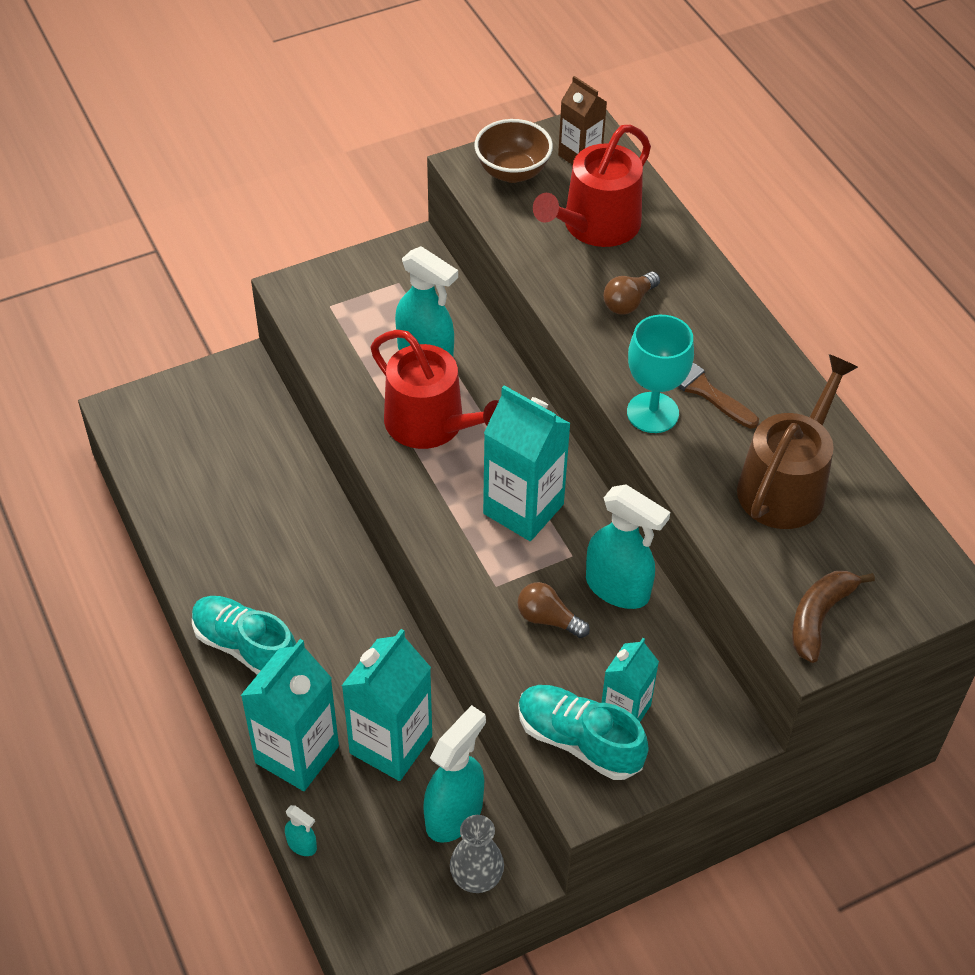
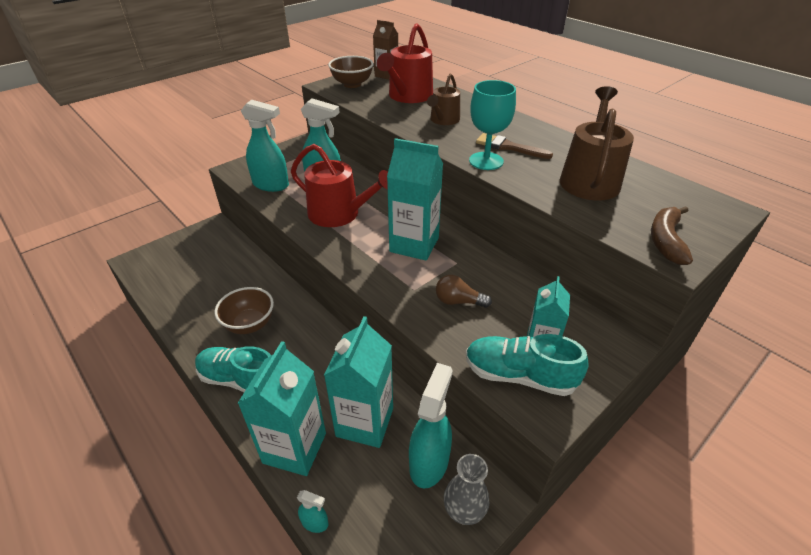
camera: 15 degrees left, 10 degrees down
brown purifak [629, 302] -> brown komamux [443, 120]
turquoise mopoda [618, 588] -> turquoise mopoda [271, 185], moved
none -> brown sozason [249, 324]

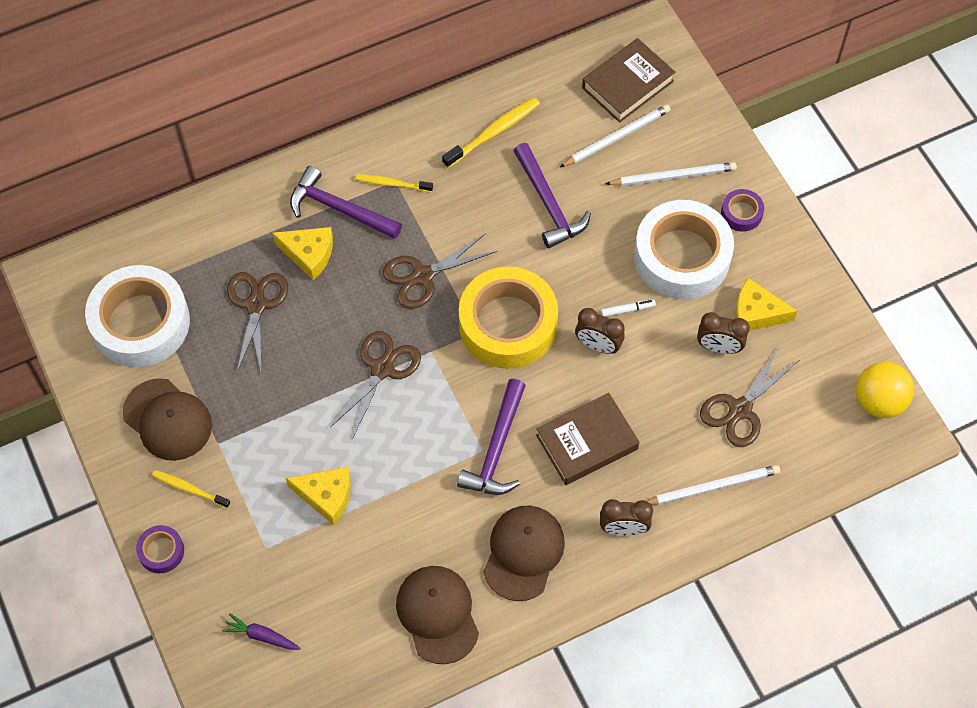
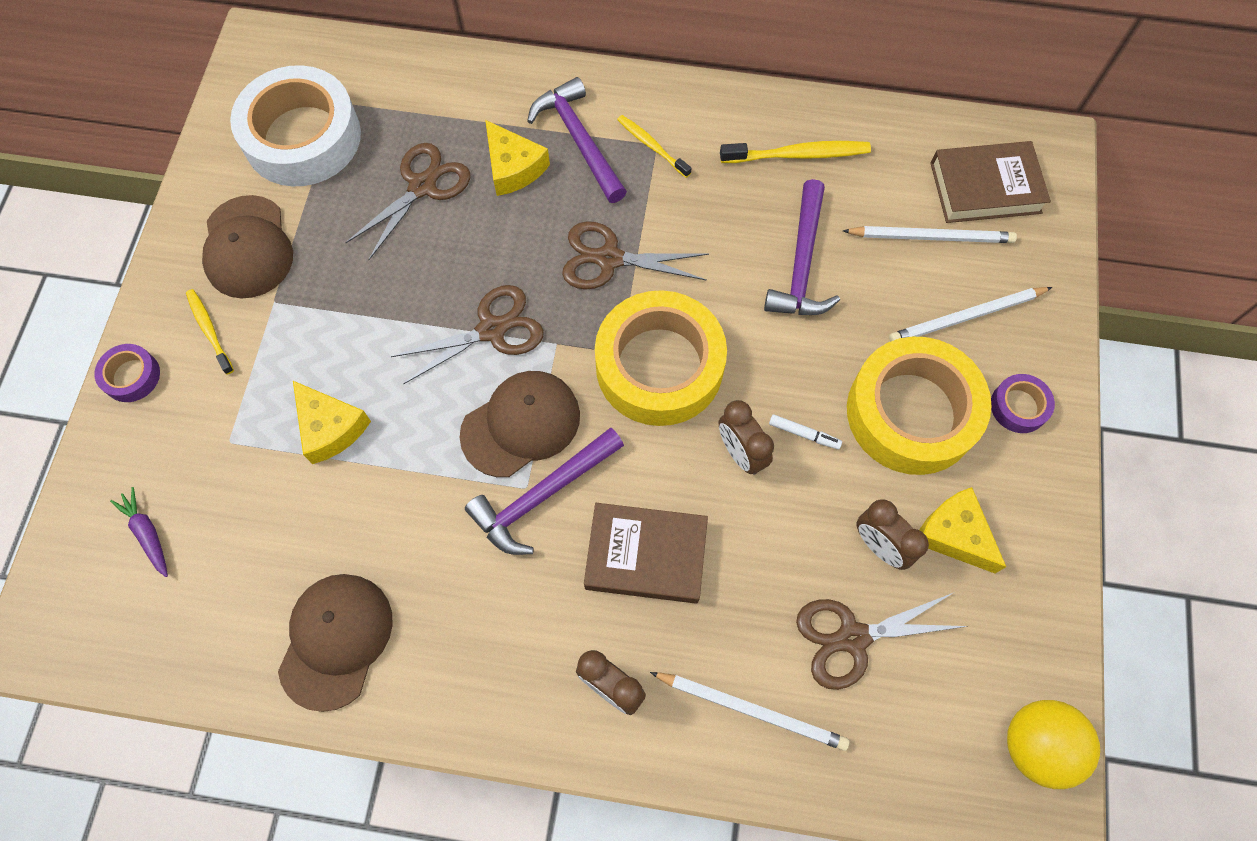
camera: 35 degrees right, 5 degrees up
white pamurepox [673, 176] -> white pamurepox [966, 317], 135 degrees clockwise
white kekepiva [682, 256] -> yellow kekepiva [911, 413]
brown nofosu [523, 553] -> brown nofosu [521, 424], moved

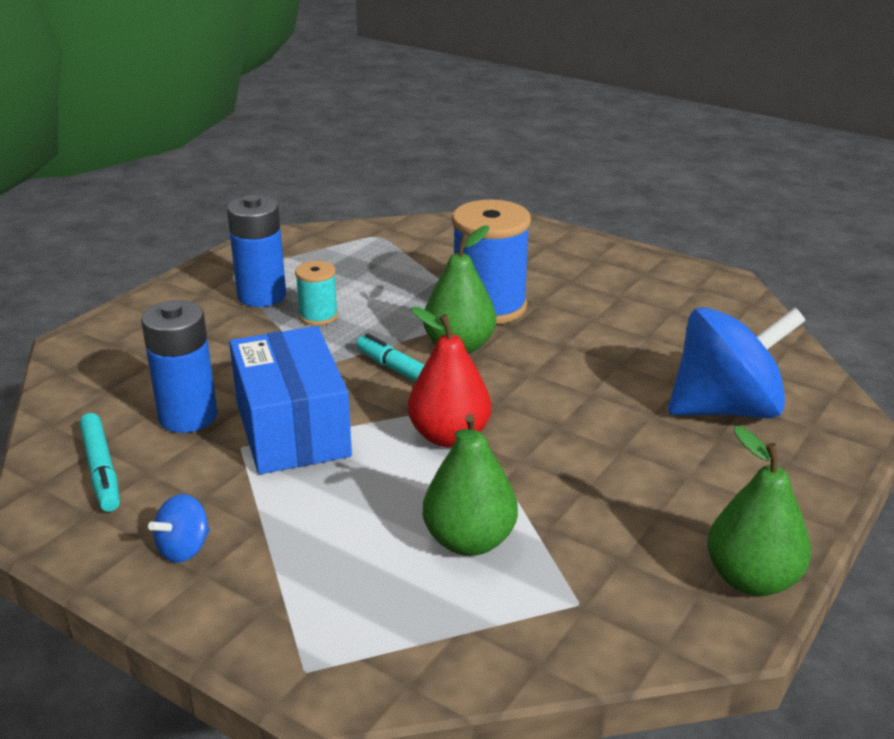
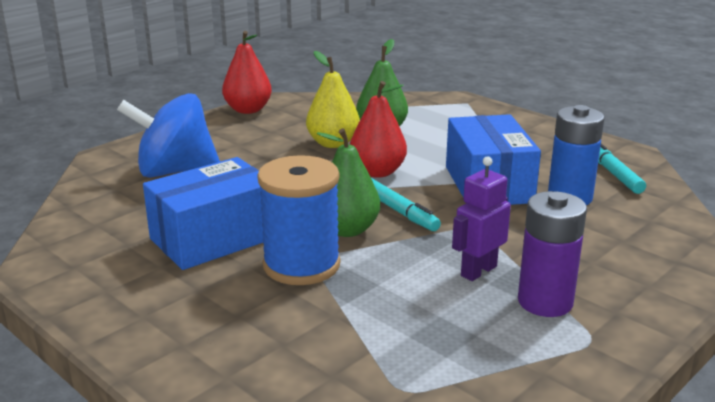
camera: 170 degrees left, 5 degrees down
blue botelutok [262, 296] -> purple botelutok [545, 302]
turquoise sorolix [318, 316] -> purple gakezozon [478, 271]
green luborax [752, 579] -> red luborax [248, 110]
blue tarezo [184, 549] -> none
none -> yellow luborax [333, 143]
none -> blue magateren [213, 238]

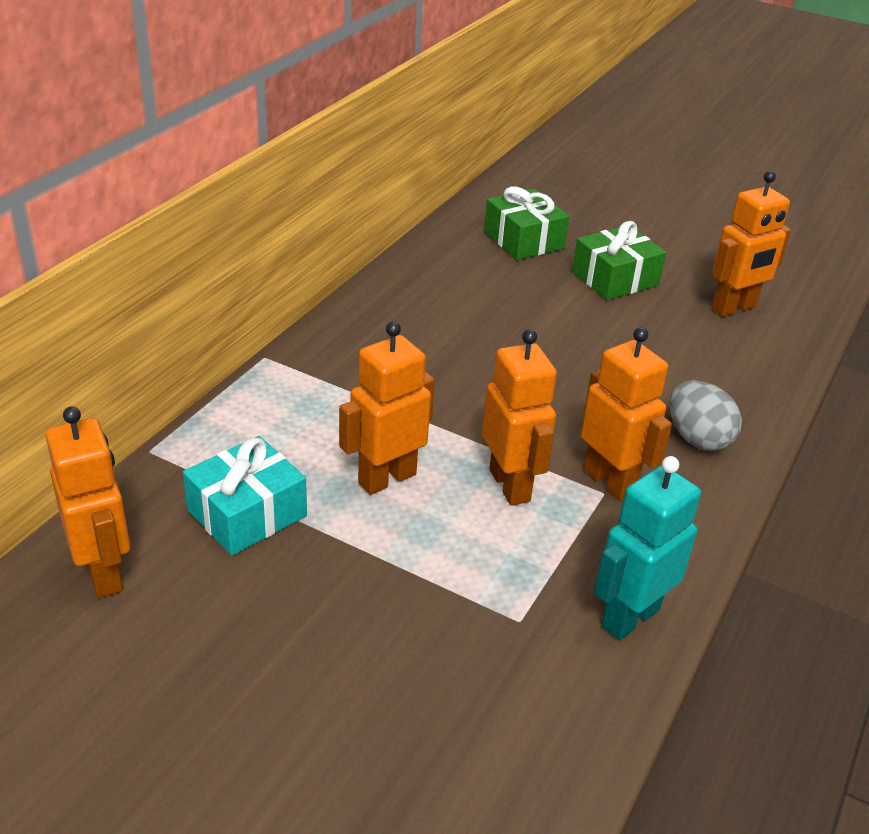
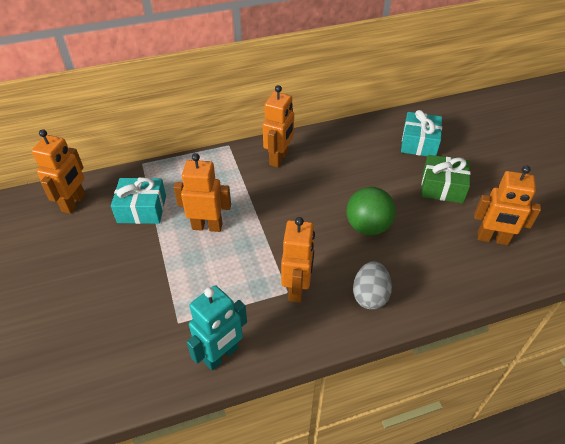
camera: 45 degrees right, 10 degrees up
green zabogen [523, 240] -> turquoise zabogen [419, 143]
orange gakezozon [510, 485] -> orange gakezozon [279, 158], moved
turquoise gakezozon [629, 617] -> turquoise gakezozon [221, 355], 135 degrees clockwise
none -> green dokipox [367, 227]

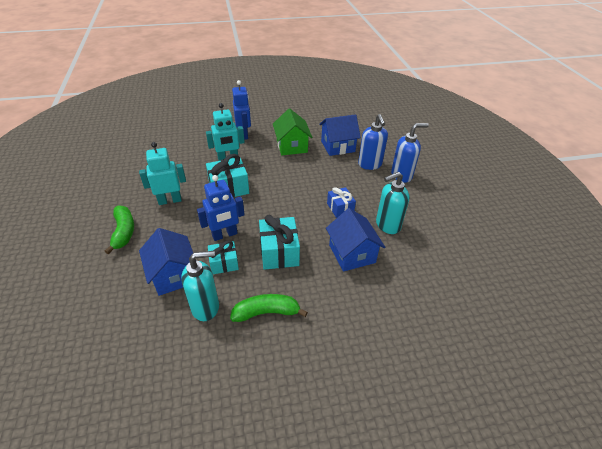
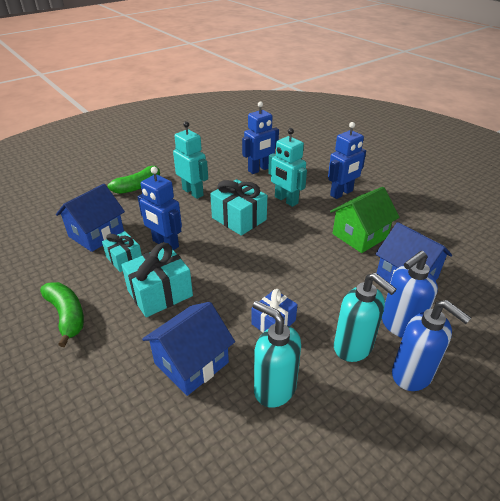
camera: 65 degrees right, 5 degrees down
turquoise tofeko [205, 307] -> turquoise tofeko [353, 347], moved
none -> blue gakezozon [259, 169]

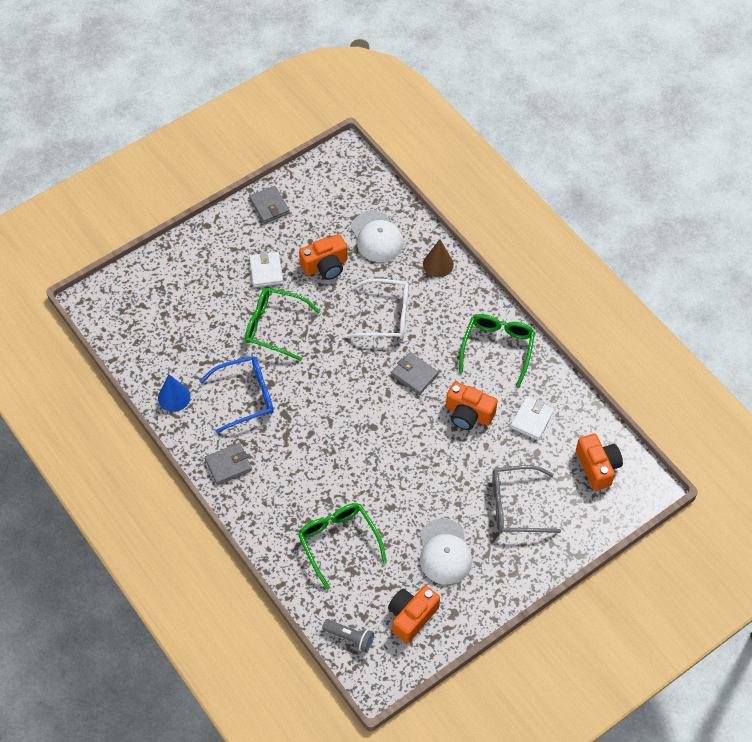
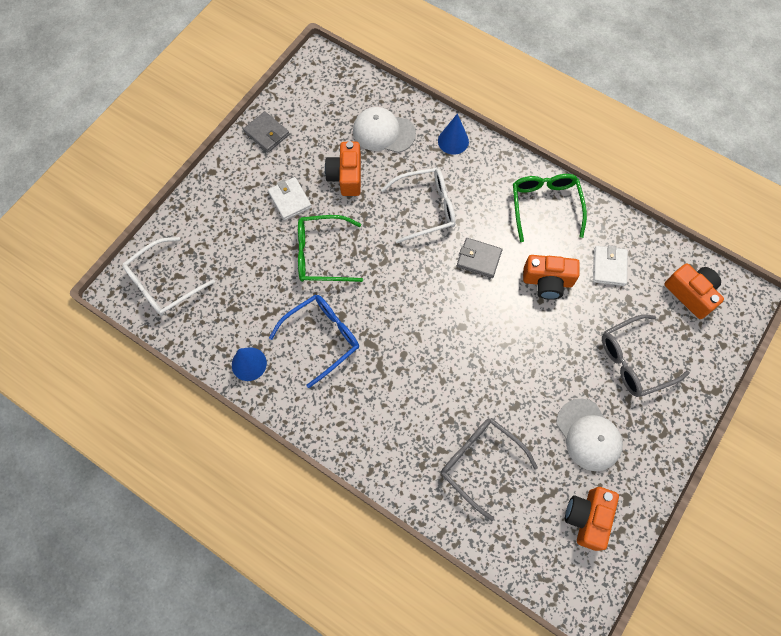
camera: 20 degrees left, 10 degrees up
white nofosu [376, 237] -> white nofosu [383, 132], 150 degrees clockwise
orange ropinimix [325, 266] -> orange ropinimix [346, 176], 135 degrees clockwise
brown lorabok [438, 264] -> blue lorabok [453, 141]
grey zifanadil [228, 465] -> none
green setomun [338, 542] -> grey setomun [480, 463]
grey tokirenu [350, 637] -> none
none -> white setomun [163, 283]

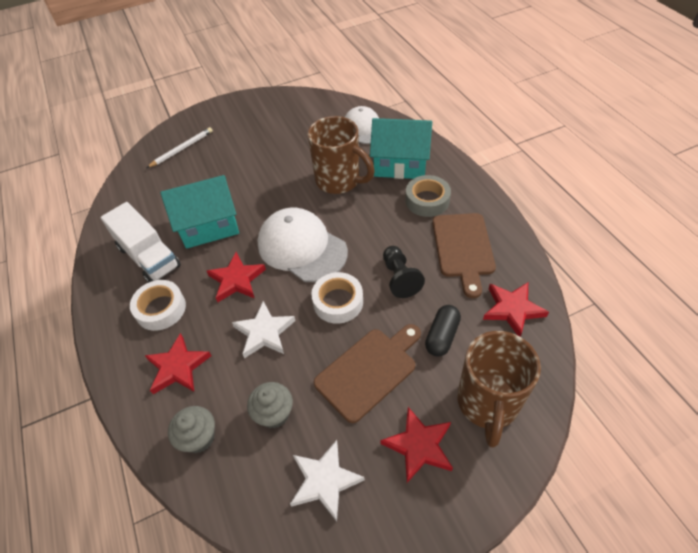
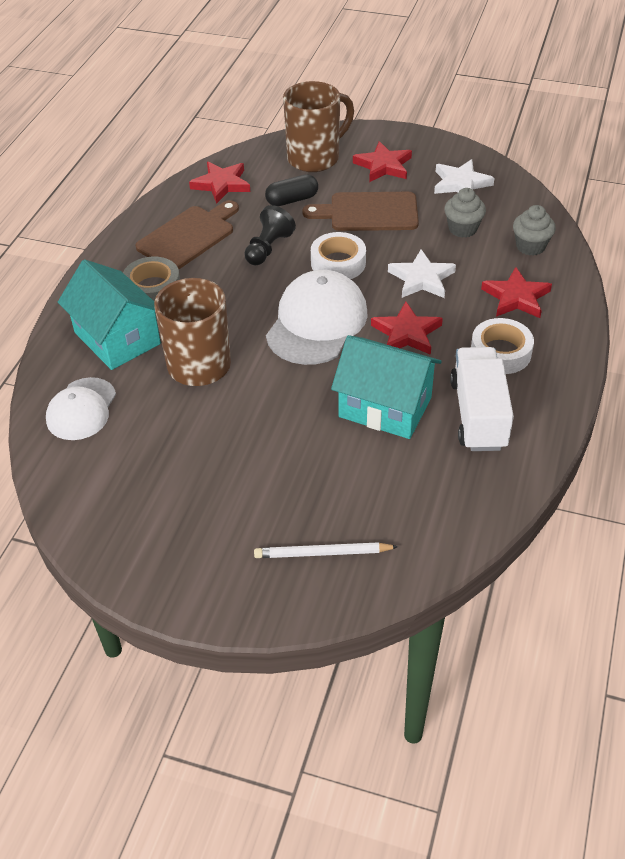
camera: 140 degrees left, 5 degrees down
white nofosu [302, 247] -> white nofosu [317, 323], 150 degrees counterclockwise

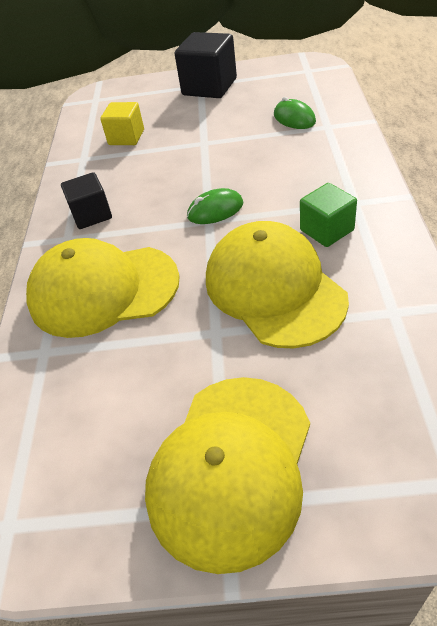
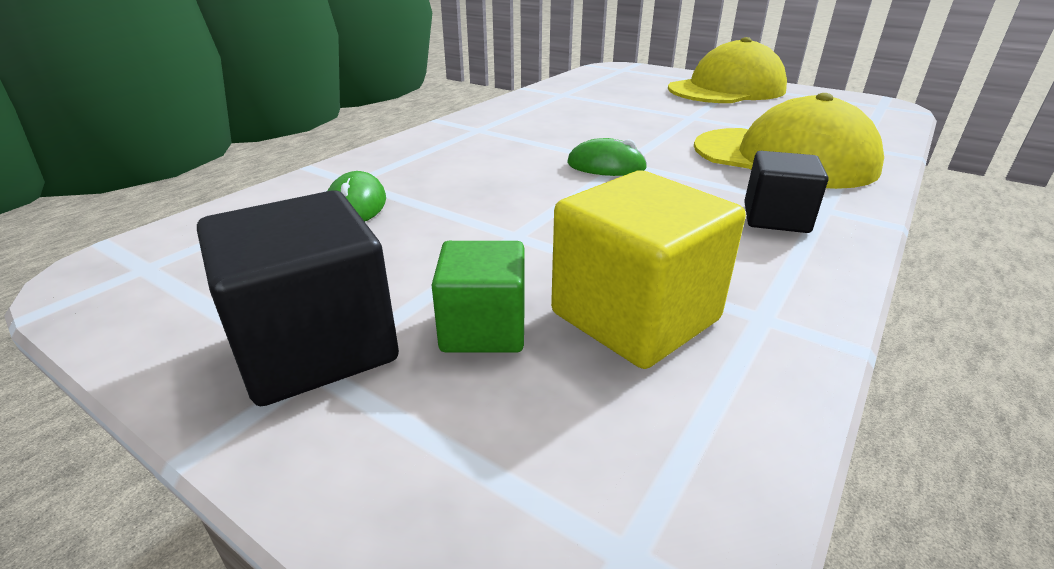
camera: 150 degrees left, 15 degrees down
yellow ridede [126, 137] -> yellow ridede [635, 316], x1.59
green ridede [326, 230] -> green ridede [483, 328], moved
yellow nofosu [274, 288] -> none

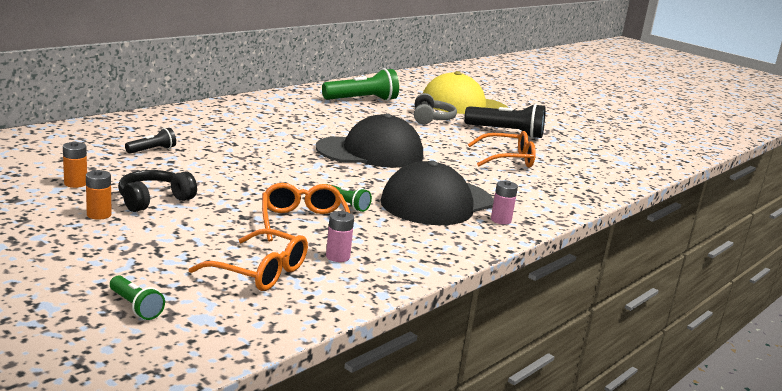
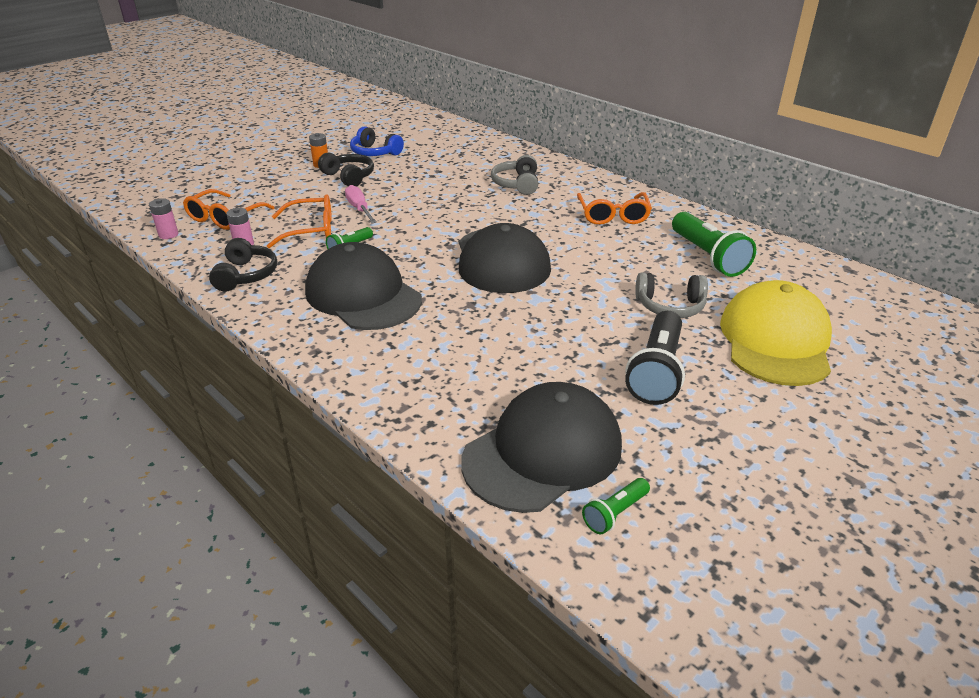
camera: 95 degrees right, 15 degrees up
black tokirenu [152, 150] -> none
orange setomun [507, 159] -> orange setomun [613, 216], moved
orange botelutok [75, 183] -> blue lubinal [375, 153]
pink botelutok [501, 220] -> pink botelutok [168, 235], moved
green tokirenu [135, 307] -> green tokirenu [615, 513], moved
none -> grey lubinal [517, 184]
none -> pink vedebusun [359, 209]
none -> black lubinal [246, 275]
none -> black nofosu [543, 452]

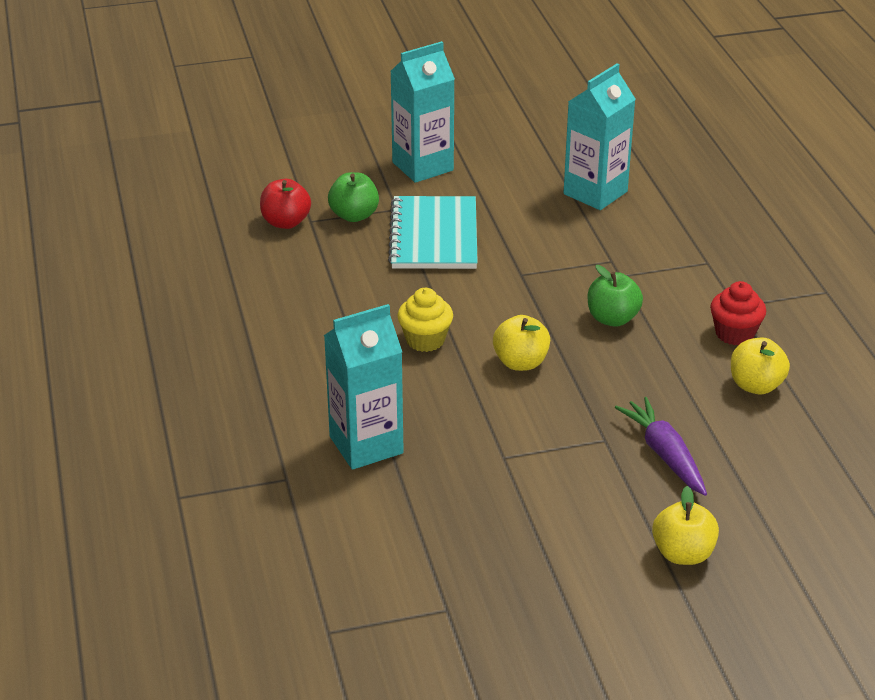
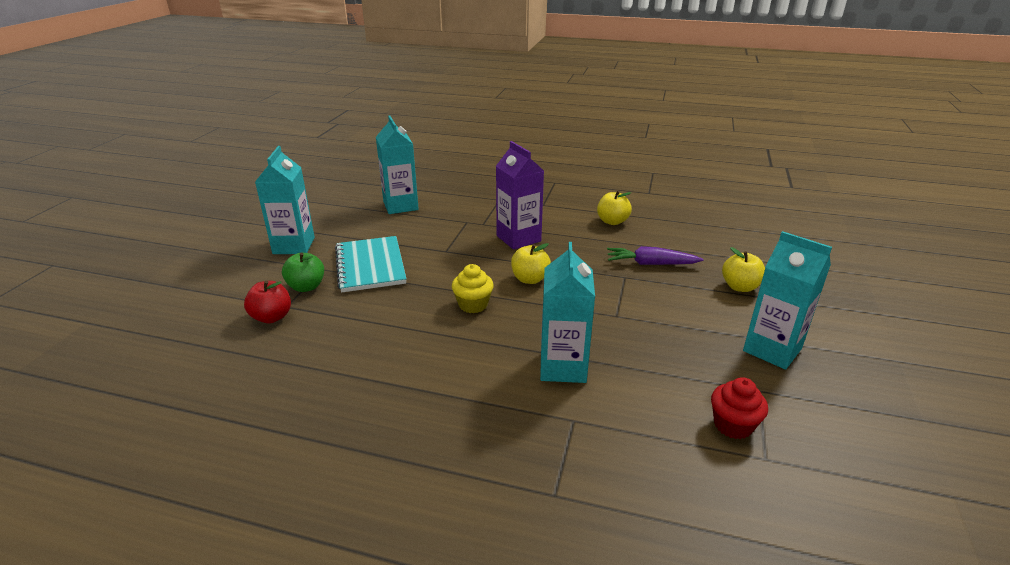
camera: 60 degrees left, 5 degrees down
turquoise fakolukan [434, 236] -> turquoise fakolukan [370, 266], 45 degrees clockwise
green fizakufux [612, 319] -> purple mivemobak [518, 238]
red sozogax [734, 333] -> red sozogax [733, 425], moved
none -> turquoise mivemobak [772, 350]

